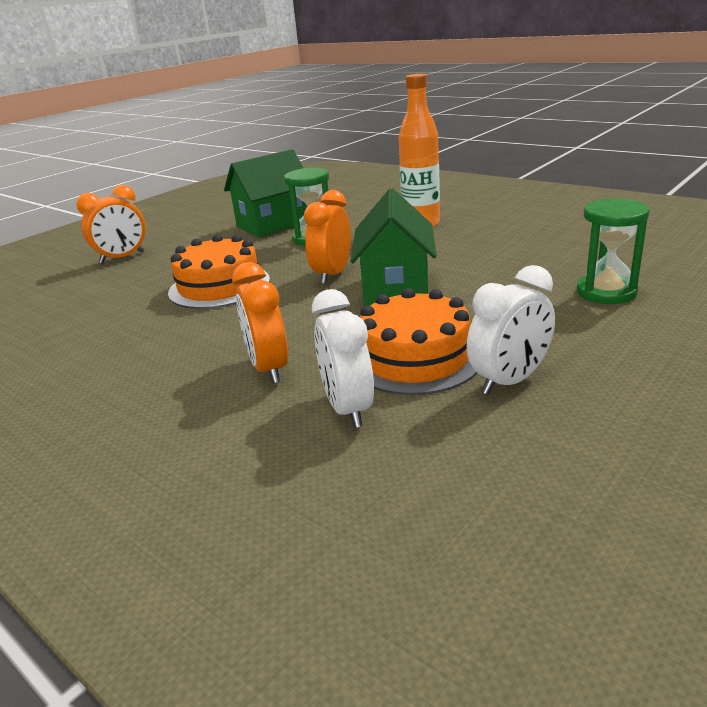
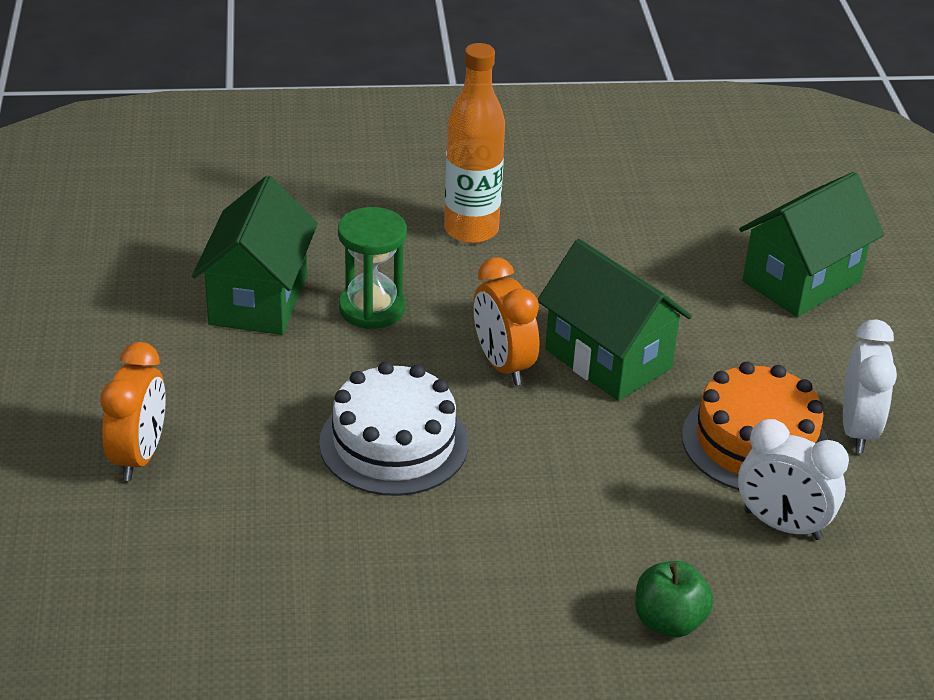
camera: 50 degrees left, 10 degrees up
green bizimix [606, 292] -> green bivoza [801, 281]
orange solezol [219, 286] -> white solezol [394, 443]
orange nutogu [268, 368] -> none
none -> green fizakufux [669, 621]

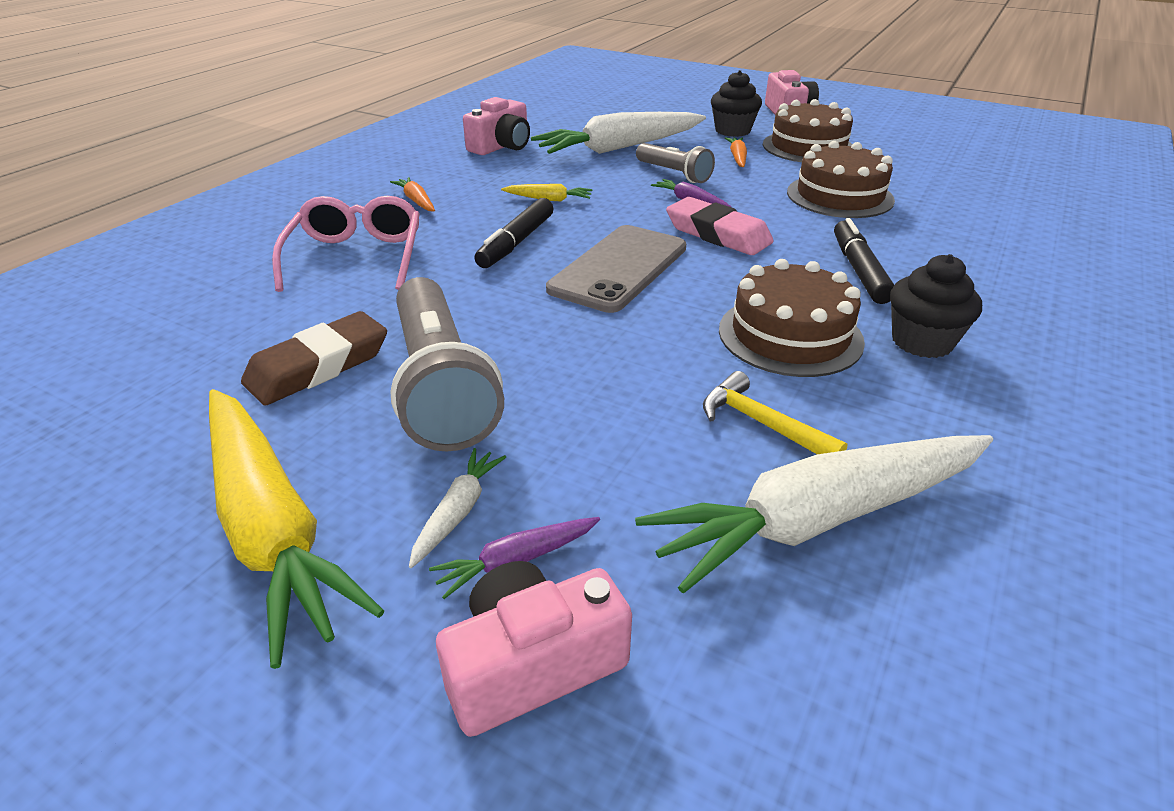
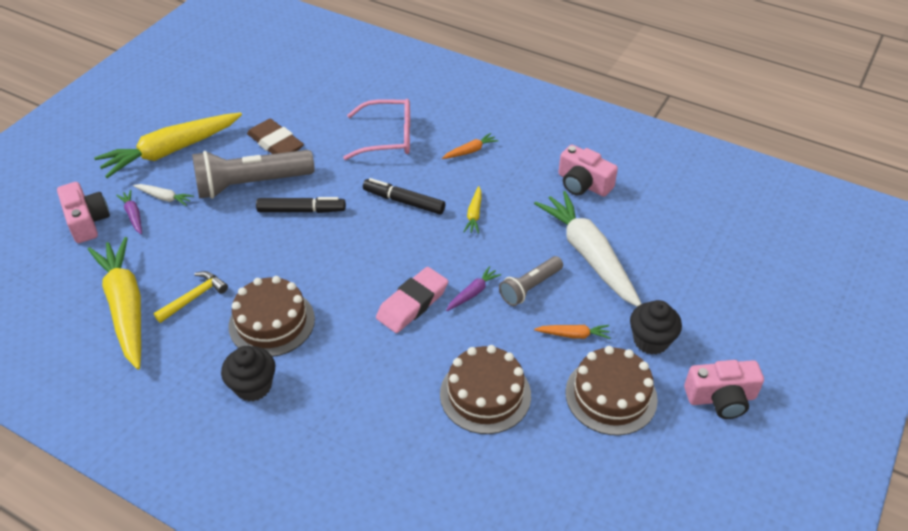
camera: 90 degrees right, 10 degrees up
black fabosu [859, 270] -> black fabosu [301, 210], moved
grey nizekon [619, 268] -> none
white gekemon [819, 519] -> yellow gekemon [126, 307]

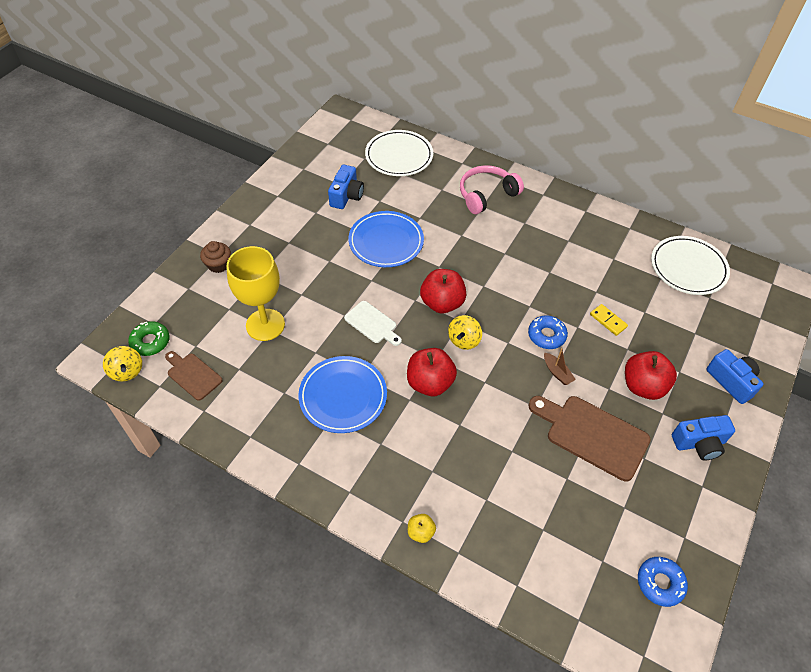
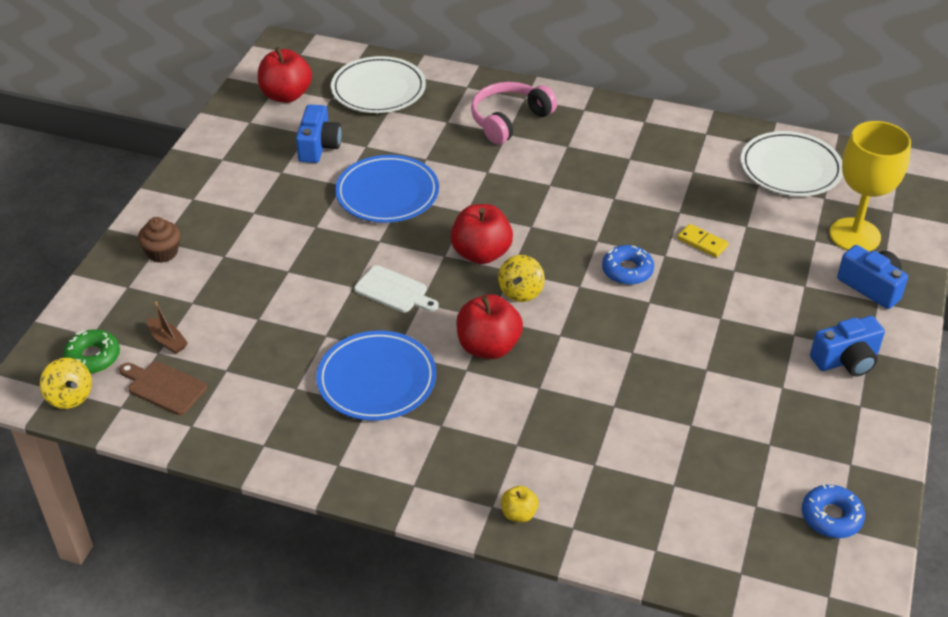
camera: 10 degrees left, 10 degrees down
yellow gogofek [265, 325] -> yellow gogofek [854, 235], moved
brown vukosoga [557, 372] -> brown vukosoga [167, 341], moved
red fizakufux [643, 386] -> red fizakufux [286, 95], moved
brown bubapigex [592, 435] -> none

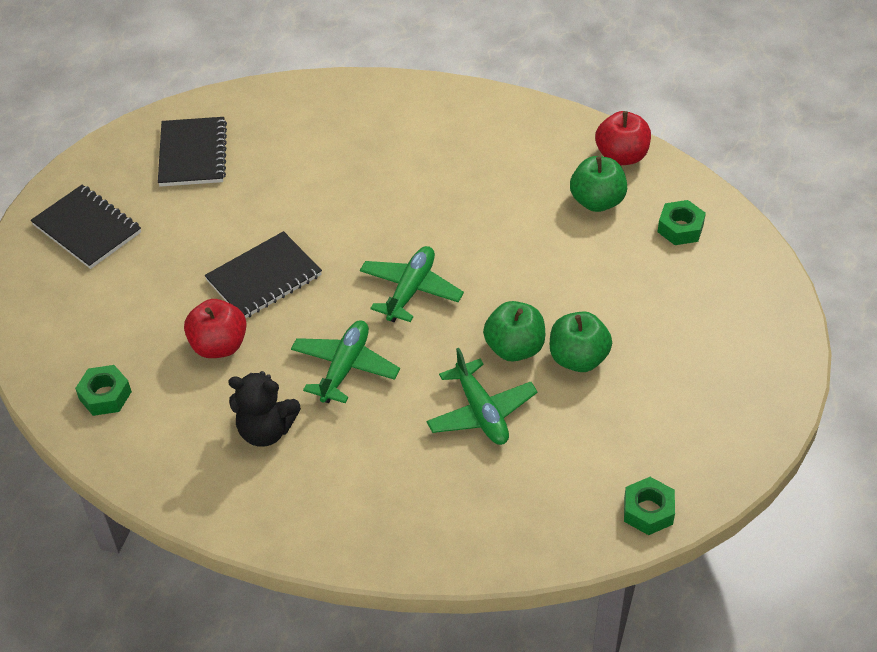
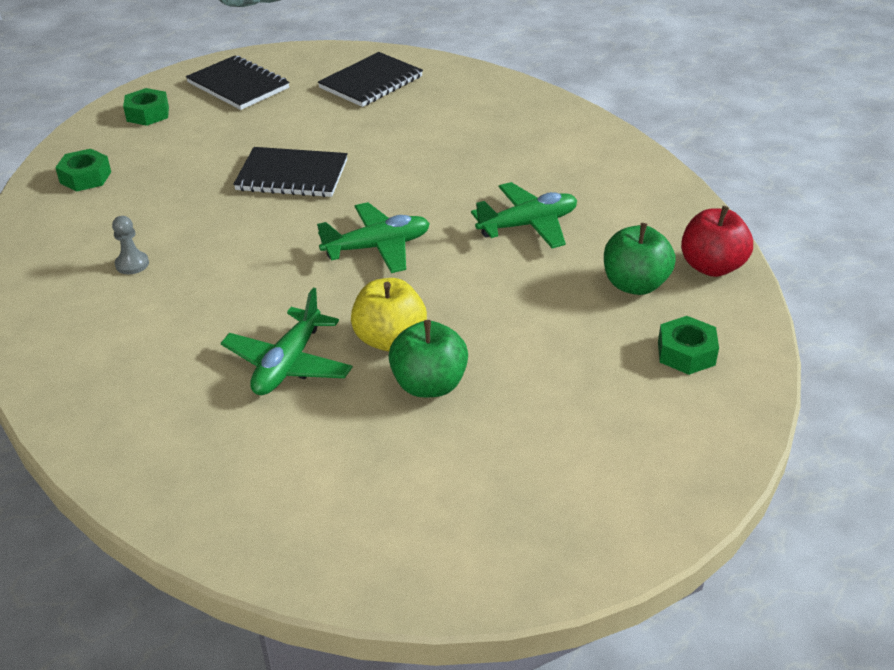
camera: 45 degrees right, 10 degrees down
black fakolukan [87, 229] -> black fakolukan [238, 85], 45 degrees counterclockwise
red fizakufux [219, 345] -> none
green fizakufux [514, 348] -> yellow fizakufux [389, 339]
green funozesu [345, 367] -> green funozesu [528, 225], moved
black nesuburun [266, 430] -> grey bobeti [132, 264]
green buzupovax [648, 511] -> green buzupovax [148, 114], moved

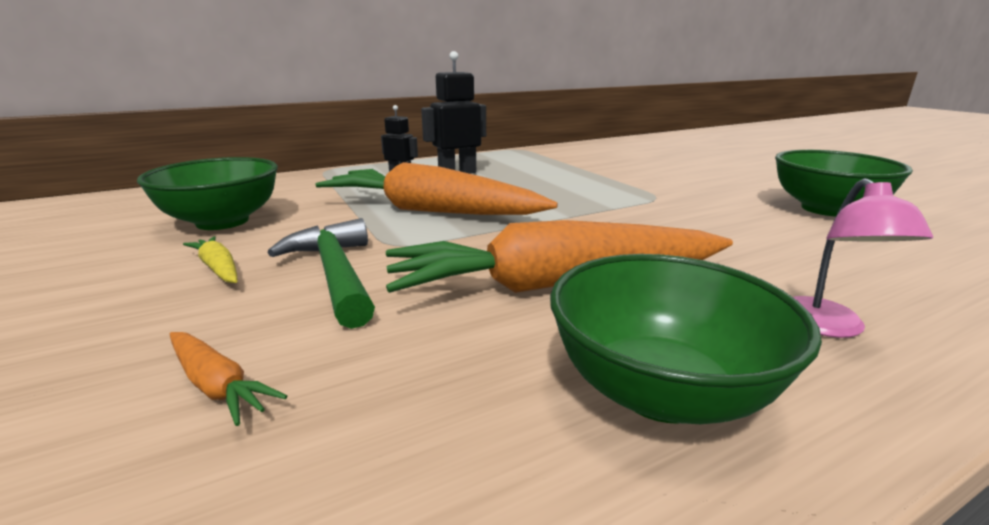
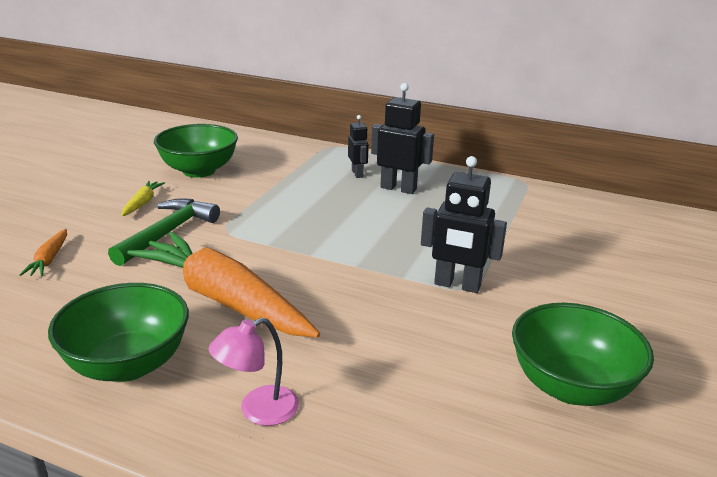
camera: 50 degrees right, 5 degrees up
orange gekemon [431, 211] -> none
none -> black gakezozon [457, 285]

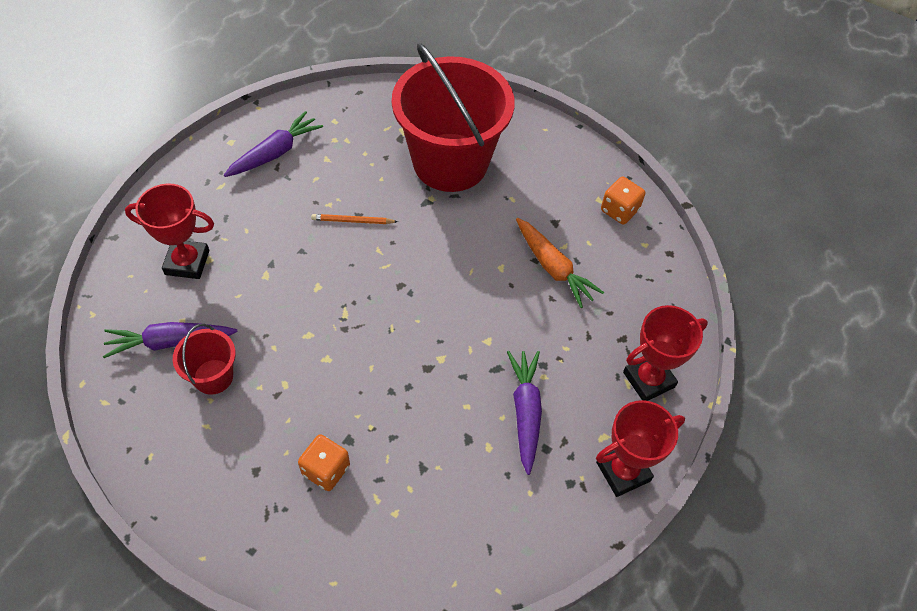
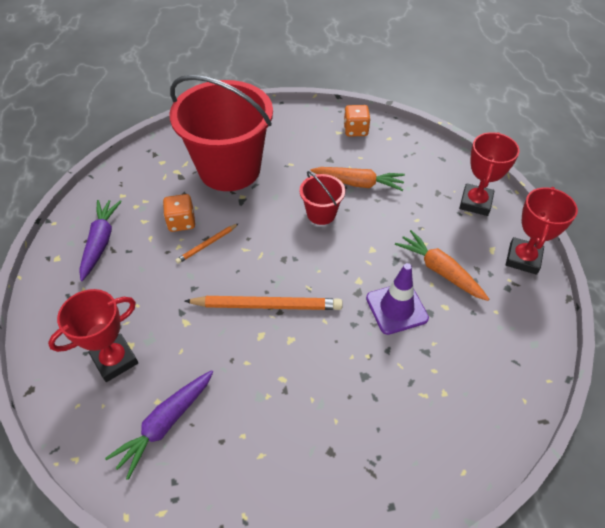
camera: 40 degrees left, 5 degrees down
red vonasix [213, 376] -> red vonasix [321, 213], moved
purple gekemon [525, 412] -> orange gekemon [440, 270]
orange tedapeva [326, 470] -> orange tedapeva [181, 222], moved
none -> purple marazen [396, 308]
none -> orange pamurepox [267, 305]

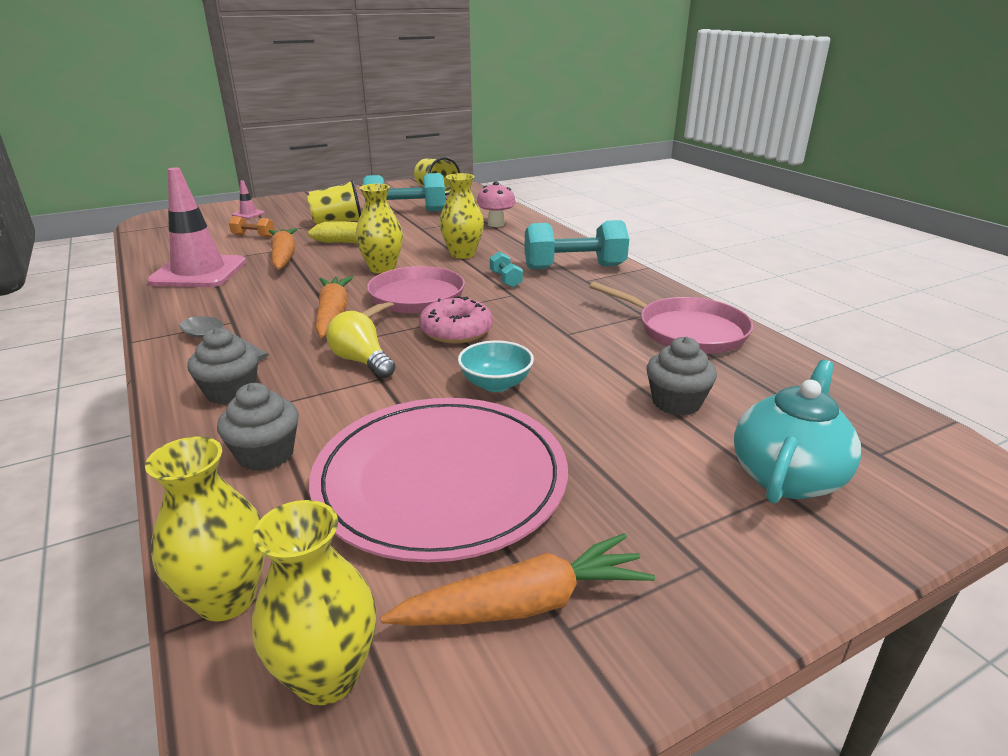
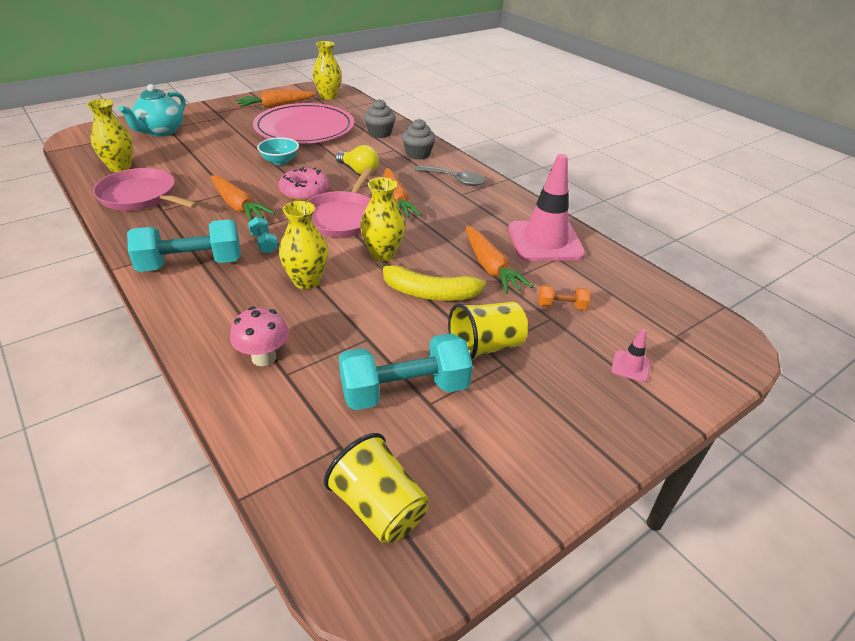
camera: 170 degrees right, 10 degrees up
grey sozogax [676, 402] -> none
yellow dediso [226, 598] -> yellow dediso [120, 167], moved
none -> orange gekemon [238, 206]

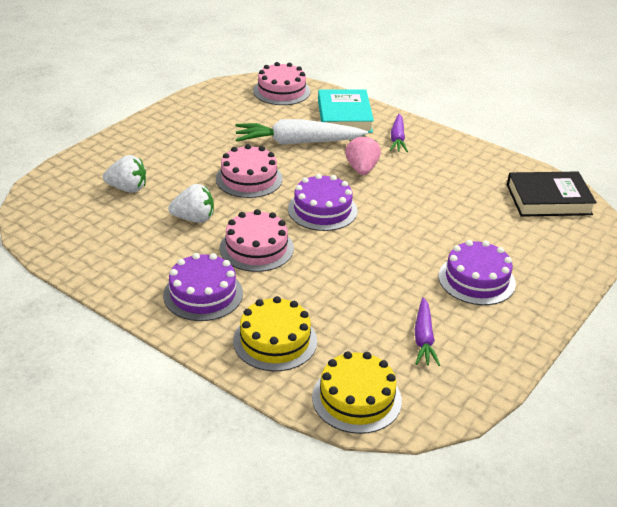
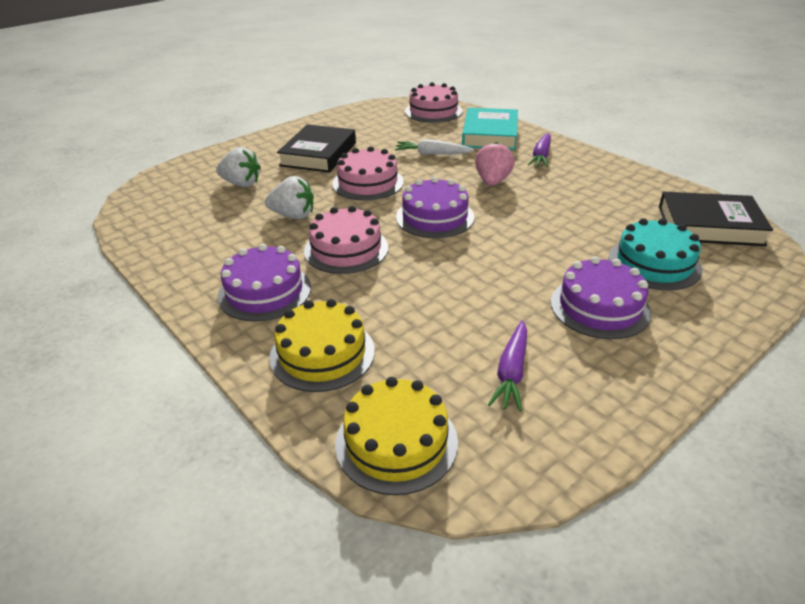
camera: 15 degrees right, 0 degrees up
white gekemon [297, 142] -> white gekemon [432, 154], x0.56
none -> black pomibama [318, 154]
none -> turquoise solezol [654, 263]

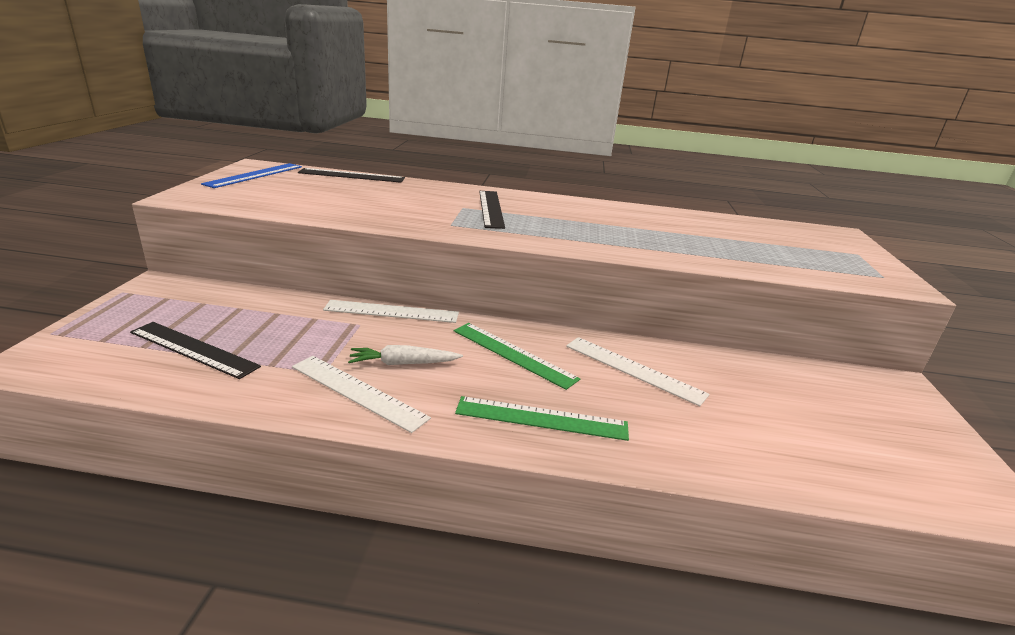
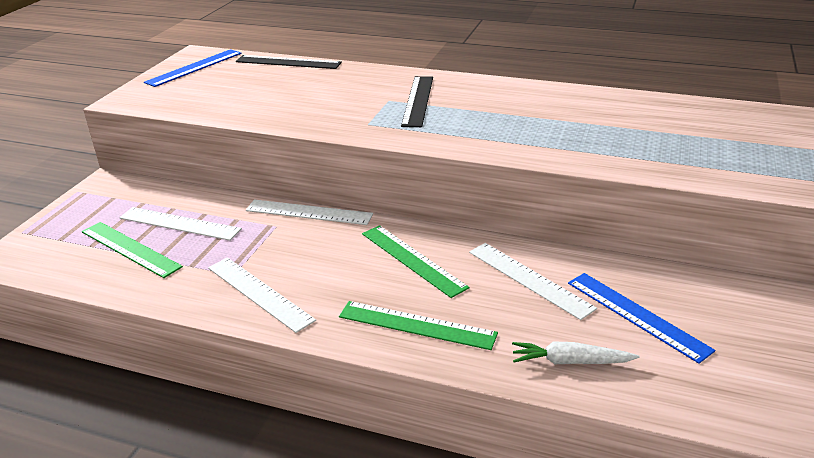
camera: 15 degrees right, 5 degrees up
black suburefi [193, 349] -> green suburefi [130, 249]
white gekemon [403, 363] -> white gekemon [570, 361], moved
none -> white suburefi [179, 223]
none -> blue suburefi [636, 315]

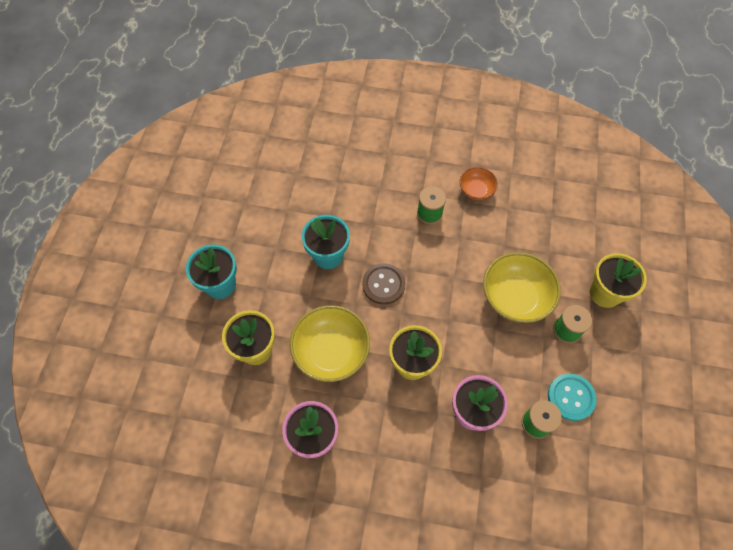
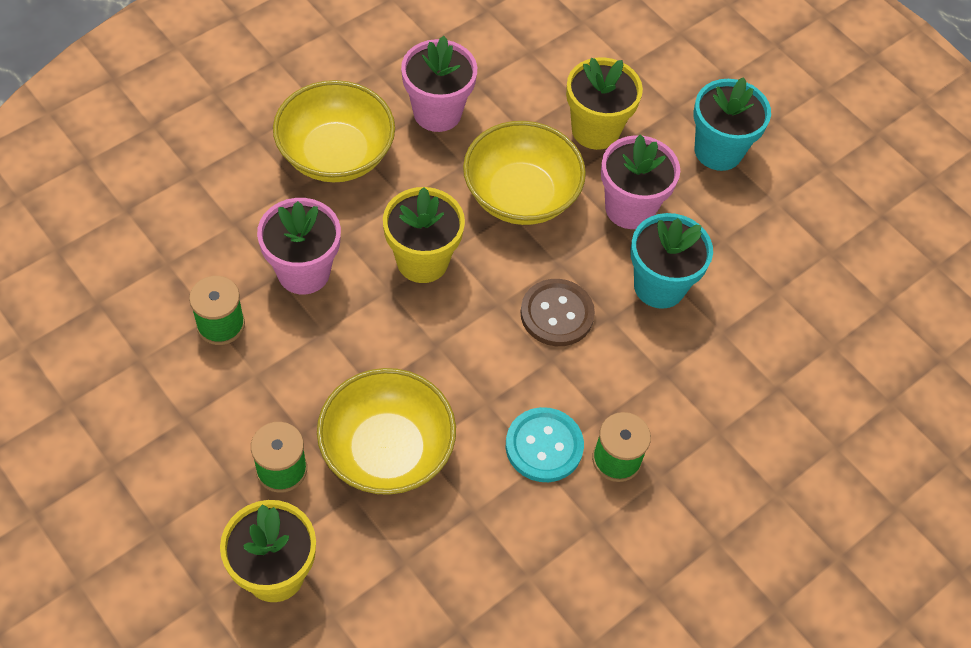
camera: 125 degrees right, 5 degrees down
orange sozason [476, 190] -> none
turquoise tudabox [571, 397] -> turquoise tudabox [544, 446], moved
none -> yellow sozason [336, 154]
none -> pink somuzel [629, 208]

